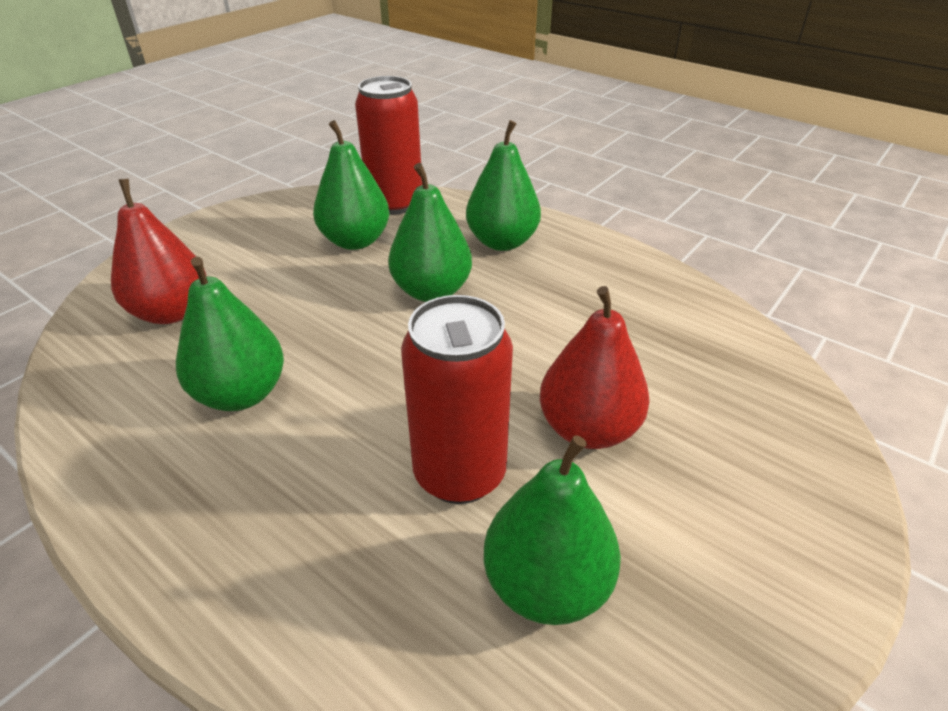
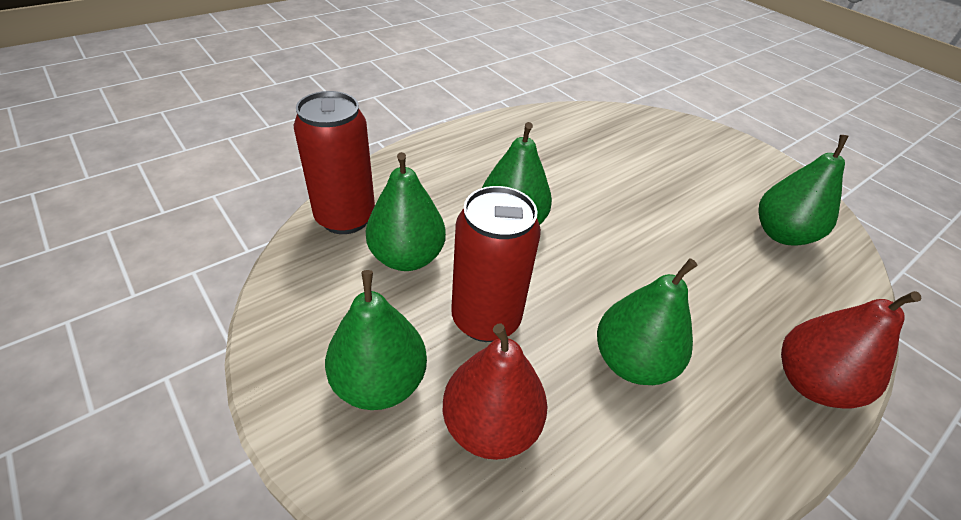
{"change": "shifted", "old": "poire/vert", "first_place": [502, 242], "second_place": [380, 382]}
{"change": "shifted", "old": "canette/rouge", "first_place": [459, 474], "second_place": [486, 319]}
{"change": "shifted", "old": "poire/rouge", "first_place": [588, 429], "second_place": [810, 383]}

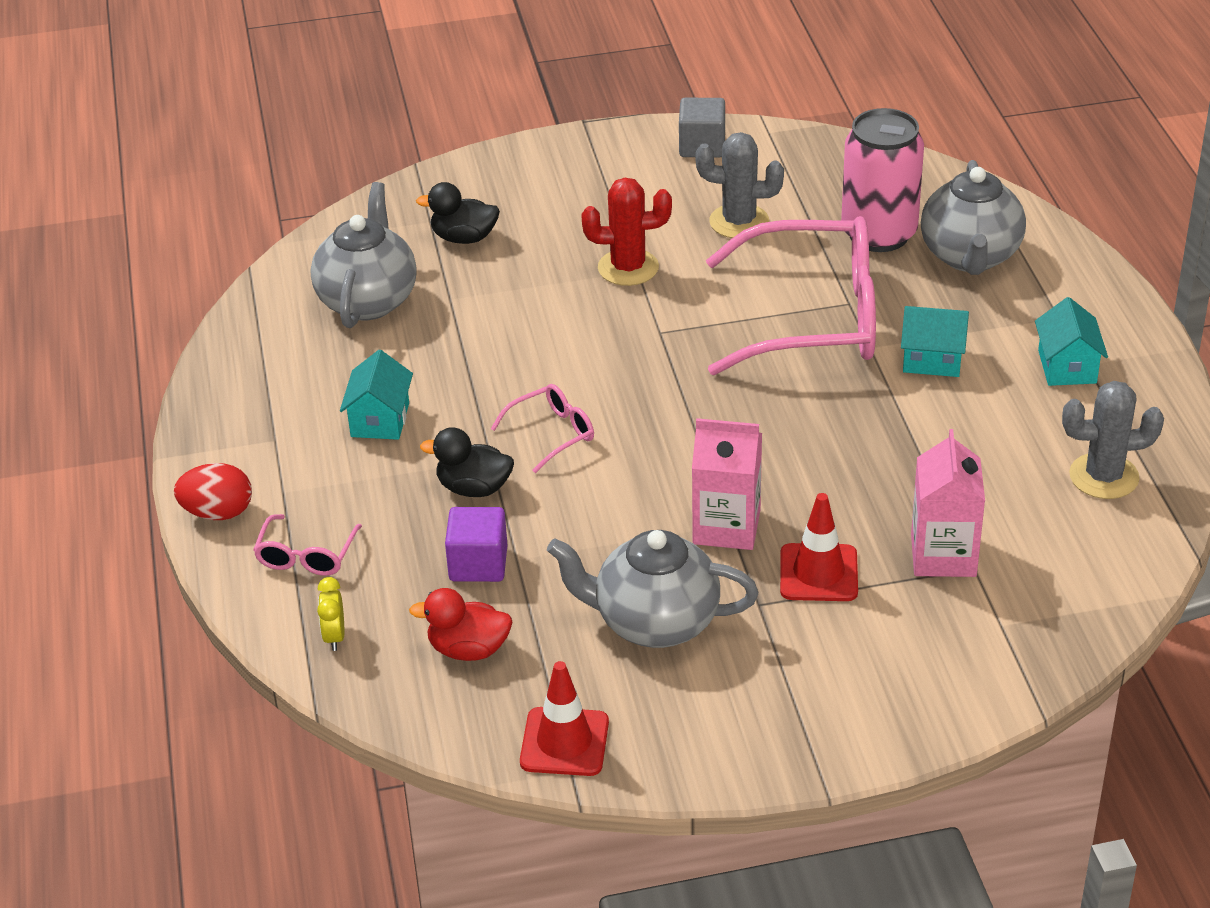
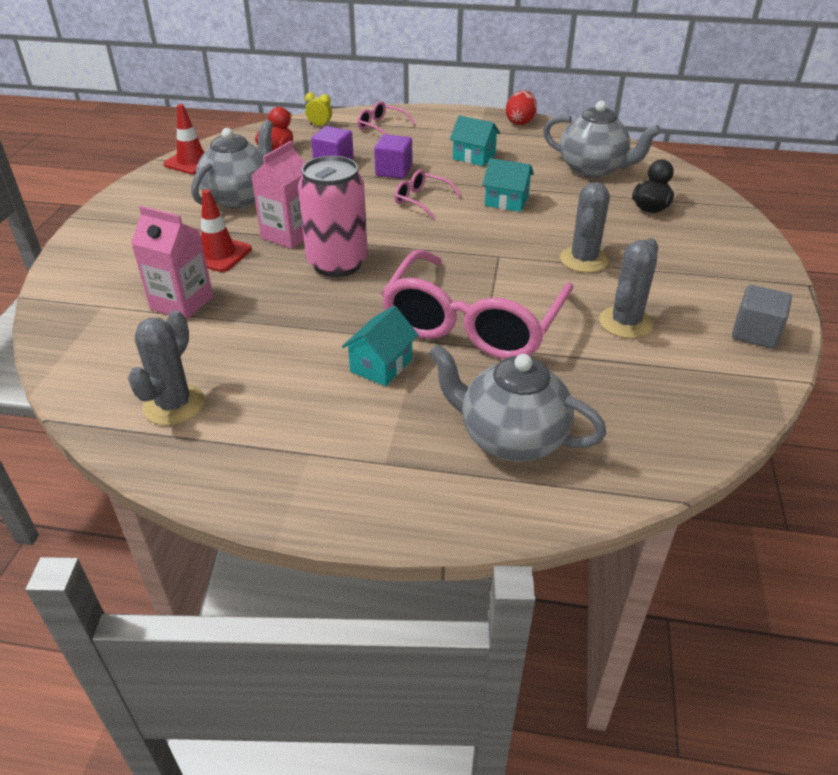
{"change": "shifted", "old": "canette/rose", "first_place": [879, 234], "second_place": [337, 263]}
{"change": "swapped", "old": "canard/noir", "new": "cube/violet", "first_place": [474, 488], "second_place": [394, 171]}
{"change": "rotated", "old": "lunettes/rose", "first_place": [552, 433], "second_place": [421, 200], "degrees": 135}
{"change": "shifted", "old": "maison/turquoise", "first_place": [1067, 367], "second_place": [506, 201]}
{"change": "shifted", "old": "œuf/rouge", "first_place": [218, 513], "second_place": [520, 122]}
{"change": "repainted", "old": "cactus/rouge", "new": "cactus/gris", "first_place": [628, 268], "second_place": [584, 260]}

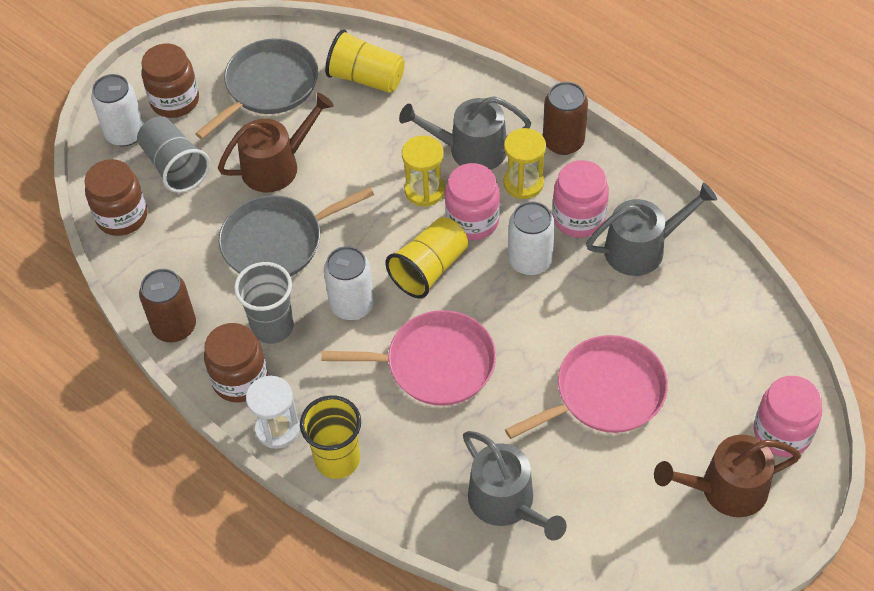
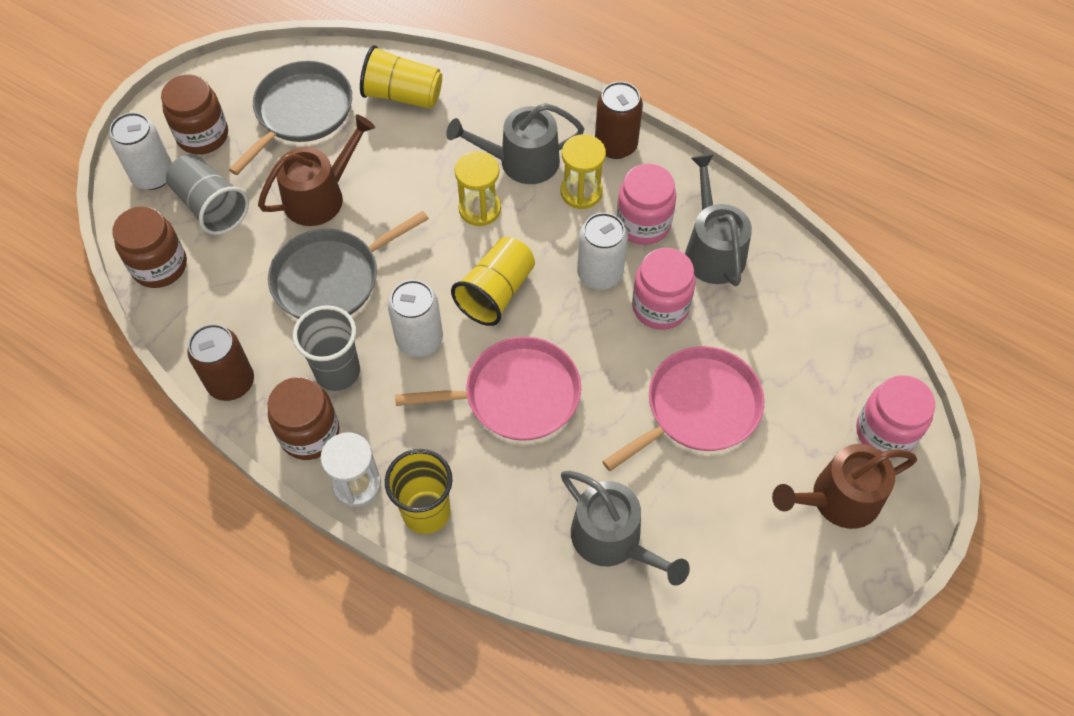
{"change": "shifted", "old": "bocal/rose", "first_place": [472, 221], "second_place": [660, 307]}
{"change": "rotated", "old": "arrosoir/gris", "first_place": [642, 248], "second_place": [712, 250], "degrees": -75}

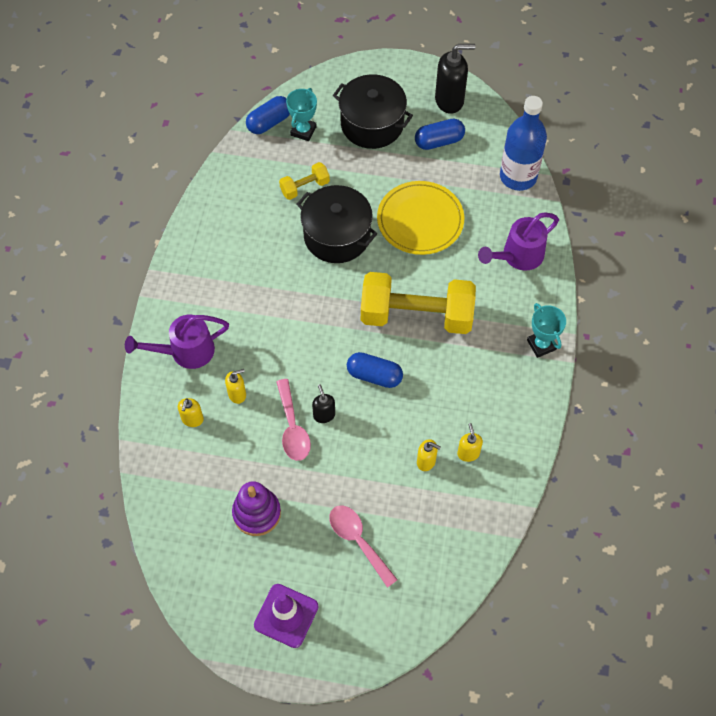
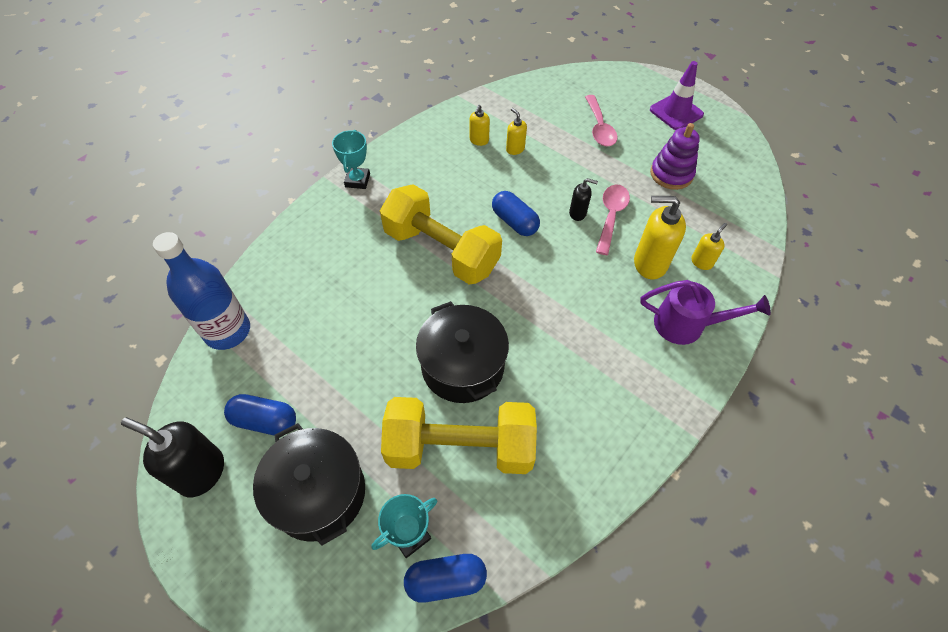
{"change": "scaled", "old": "haltère/jaune", "first_place": [305, 187], "second_place": [460, 447], "factor": 2.18}
{"change": "rotated", "old": "distributeur de savon/noir", "first_place": [324, 415], "second_place": [578, 213], "degrees": -90}
{"change": "scaled", "old": "distributeur de savon/jaune", "first_place": [237, 394], "second_place": [649, 263], "factor": 1.86}
{"change": "gone", "old": "assiette/jaune", "first_place": [420, 220]}
{"change": "gone", "old": "arrosoir/violet", "first_place": [518, 256]}

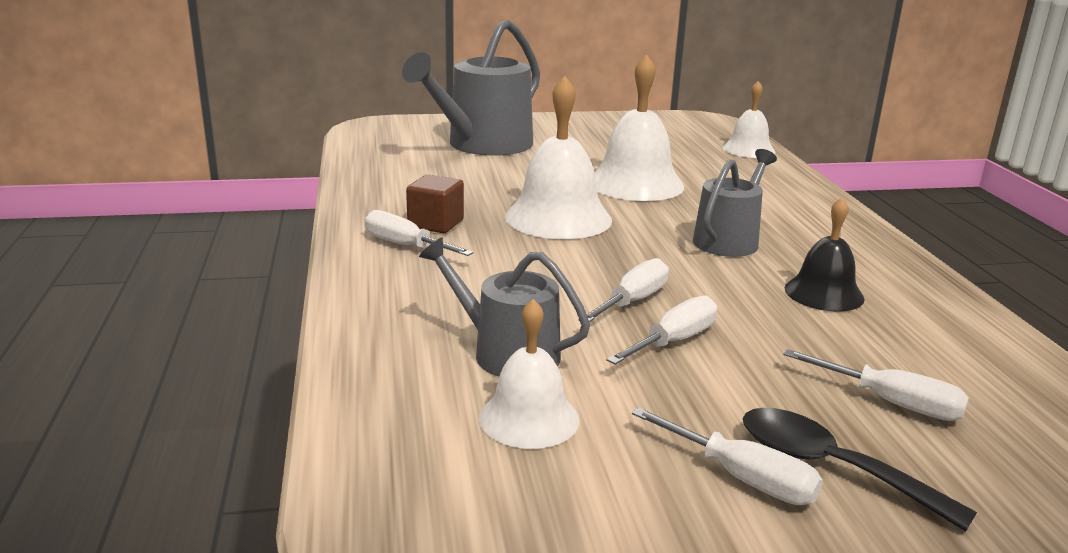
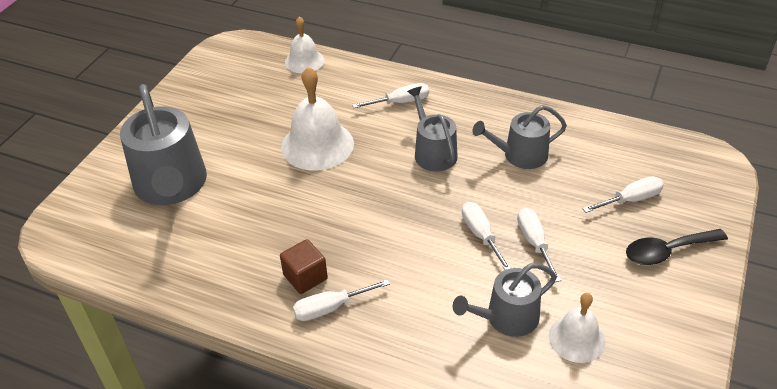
{"change": "shifted", "old": "tournevis/blanc", "first_place": [741, 478], "second_place": [400, 102]}
{"change": "swapped", "old": "cloche/noir", "new": "arrosoir/gris", "first_place": [824, 293], "second_place": [520, 155]}
{"change": "gone", "old": "cloche/blanc", "first_place": [558, 218]}

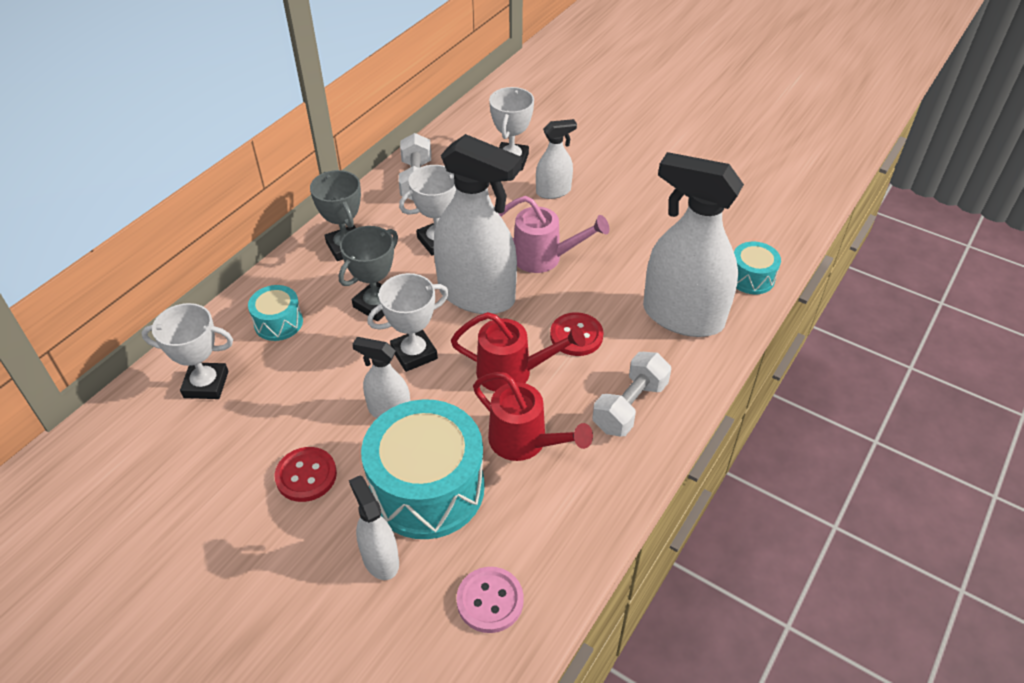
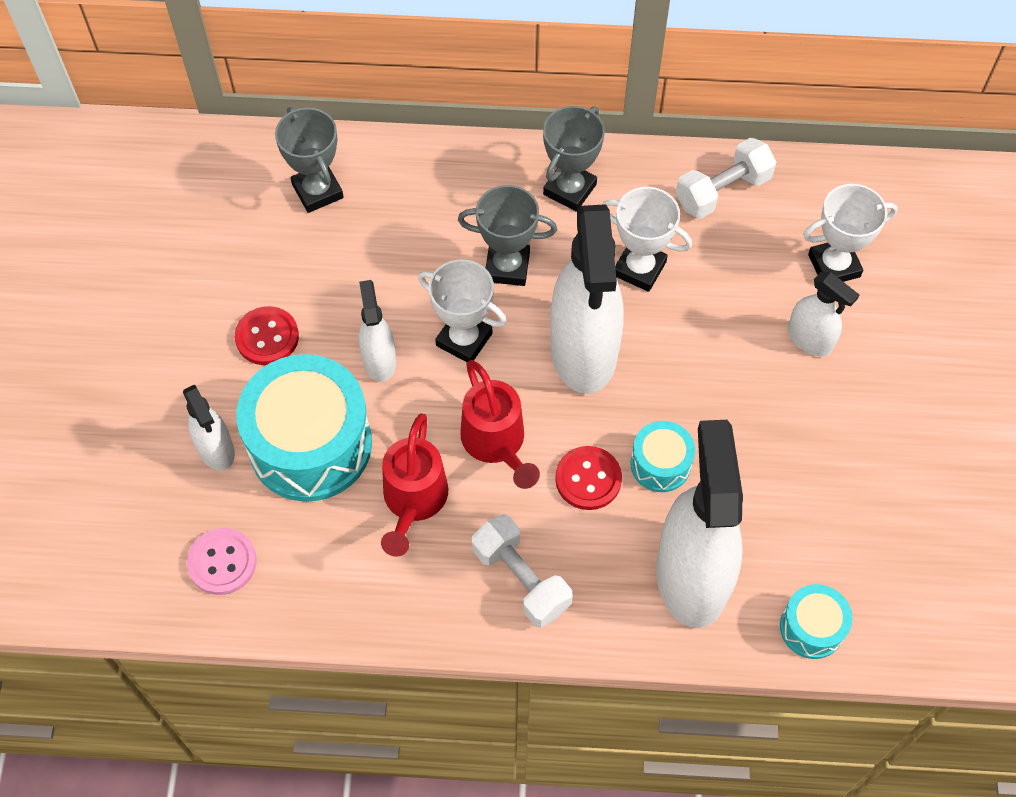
{"change": "rotated", "old": "vaporisateur/blanc", "first_place": [380, 559], "second_place": [216, 449], "degrees": 120}
{"change": "repainted", "old": "trophée/blanc", "new": "trophée/gris", "first_place": [206, 384], "second_place": [317, 191]}
{"change": "rotated", "old": "haltère/blanc", "first_place": [630, 406], "second_place": [521, 579], "degrees": 45}
{"change": "shifted", "old": "tambour/turquoise", "first_place": [278, 323], "second_place": [660, 464]}
{"change": "gone", "old": "arrosoir/rose", "first_place": [544, 258]}

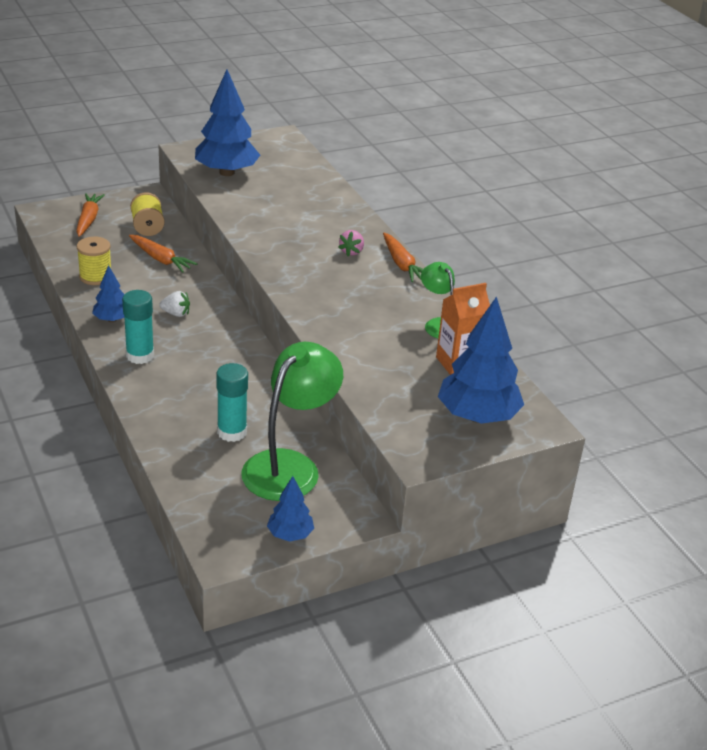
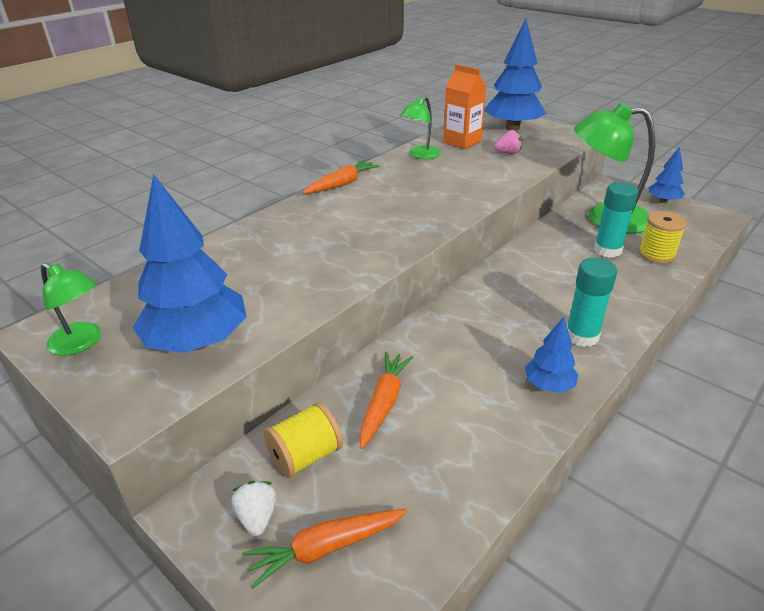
{"change": "new", "new": "lampe/vert", "second_place": [82, 343]}
{"change": "shifted", "old": "fraise/blanc", "first_place": [176, 313], "second_place": [257, 517]}
{"change": "shifted", "old": "fraise/rose", "first_place": [351, 252], "second_place": [508, 153]}
{"change": "shifted", "old": "bobine/jaune", "first_place": [95, 276], "second_place": [656, 254]}

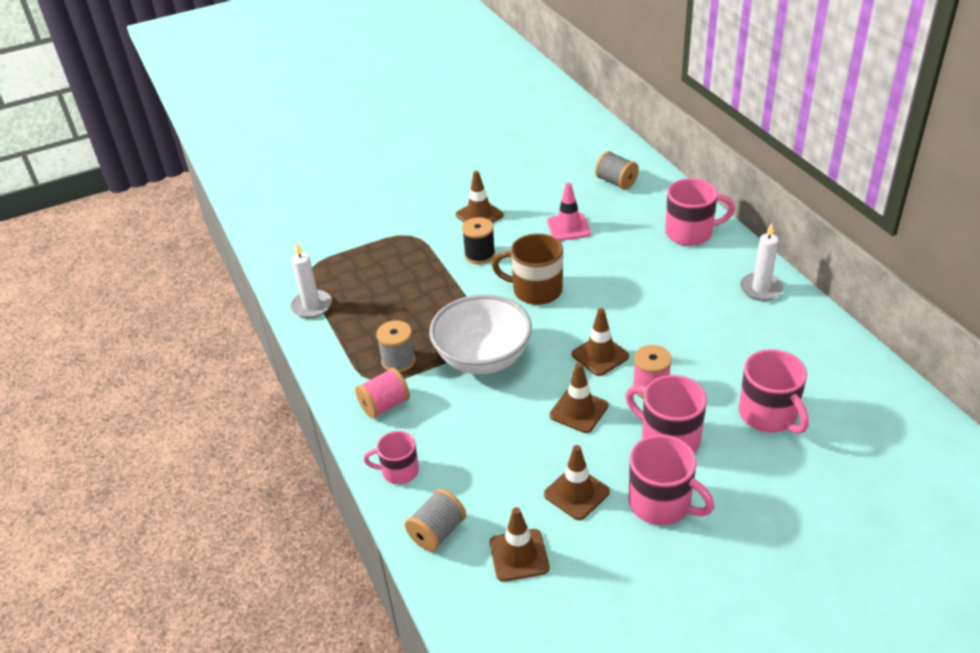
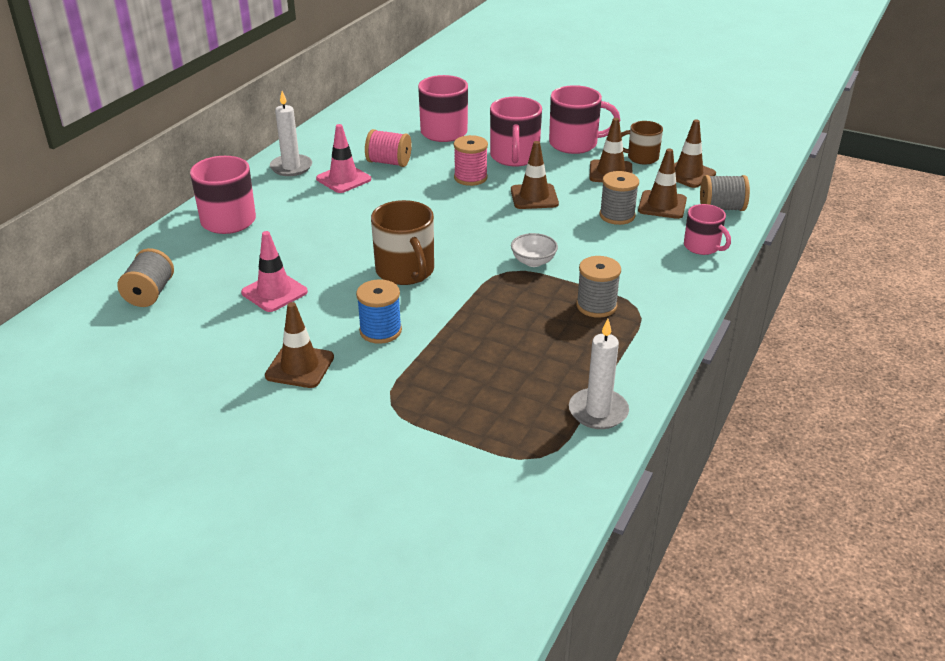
{"change": "new", "new": "cône de chantier/rose", "second_place": [343, 179]}
{"change": "repainted", "old": "bobine/noir", "new": "bobine/bleu", "first_place": [480, 255], "second_place": [380, 331]}
{"change": "shifted", "old": "bobine/rose", "first_place": [384, 405], "second_place": [389, 162]}
{"change": "scaled", "old": "bol/blanc", "first_place": [483, 358], "second_place": [533, 262], "factor": 0.42}
{"change": "rotated", "old": "tasse/rose", "first_place": [661, 503], "second_place": [575, 144], "degrees": 90}
{"change": "new", "new": "bobine/gris", "second_place": [617, 216]}
{"change": "new", "new": "tasse/marron", "second_place": [641, 158]}
{"change": "shifted", "old": "cône de chantier/marron", "first_place": [600, 355], "second_place": [662, 205]}

